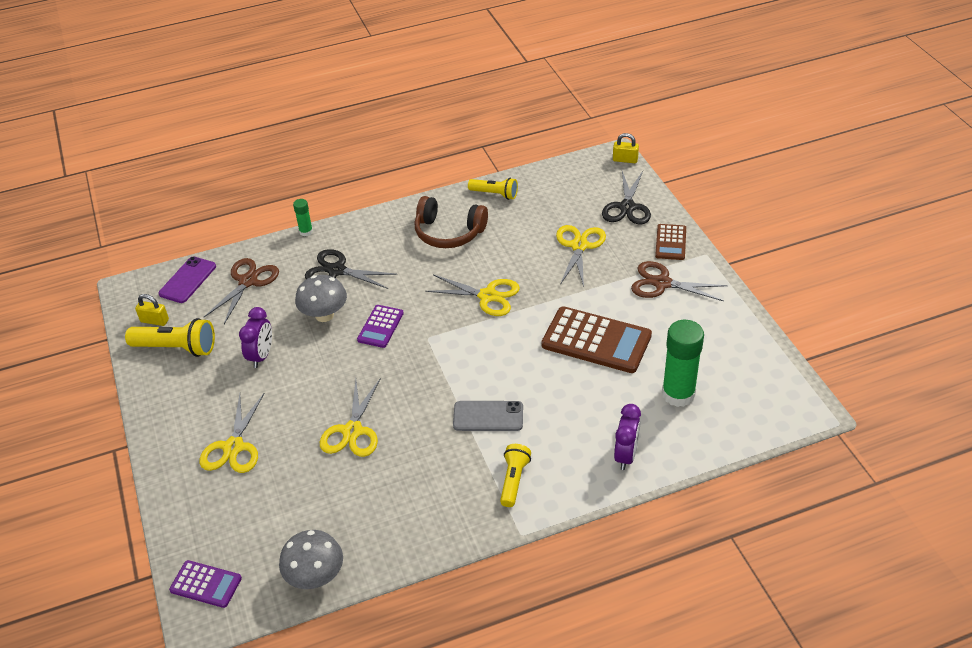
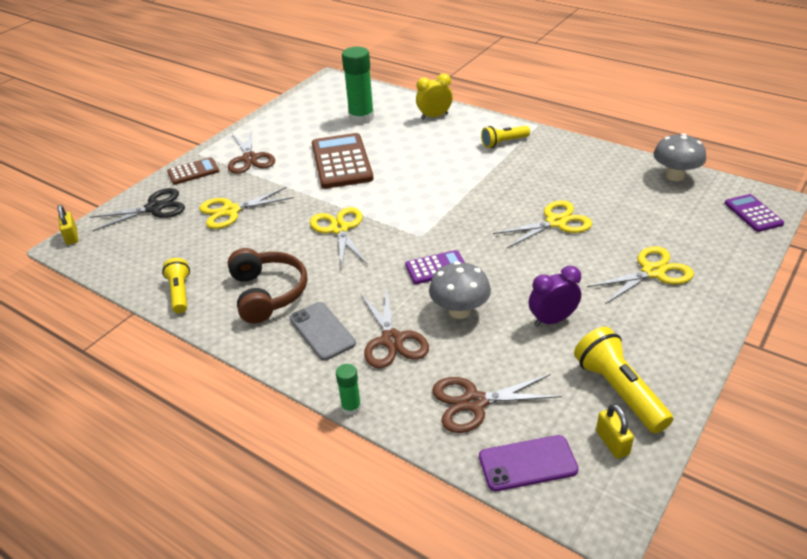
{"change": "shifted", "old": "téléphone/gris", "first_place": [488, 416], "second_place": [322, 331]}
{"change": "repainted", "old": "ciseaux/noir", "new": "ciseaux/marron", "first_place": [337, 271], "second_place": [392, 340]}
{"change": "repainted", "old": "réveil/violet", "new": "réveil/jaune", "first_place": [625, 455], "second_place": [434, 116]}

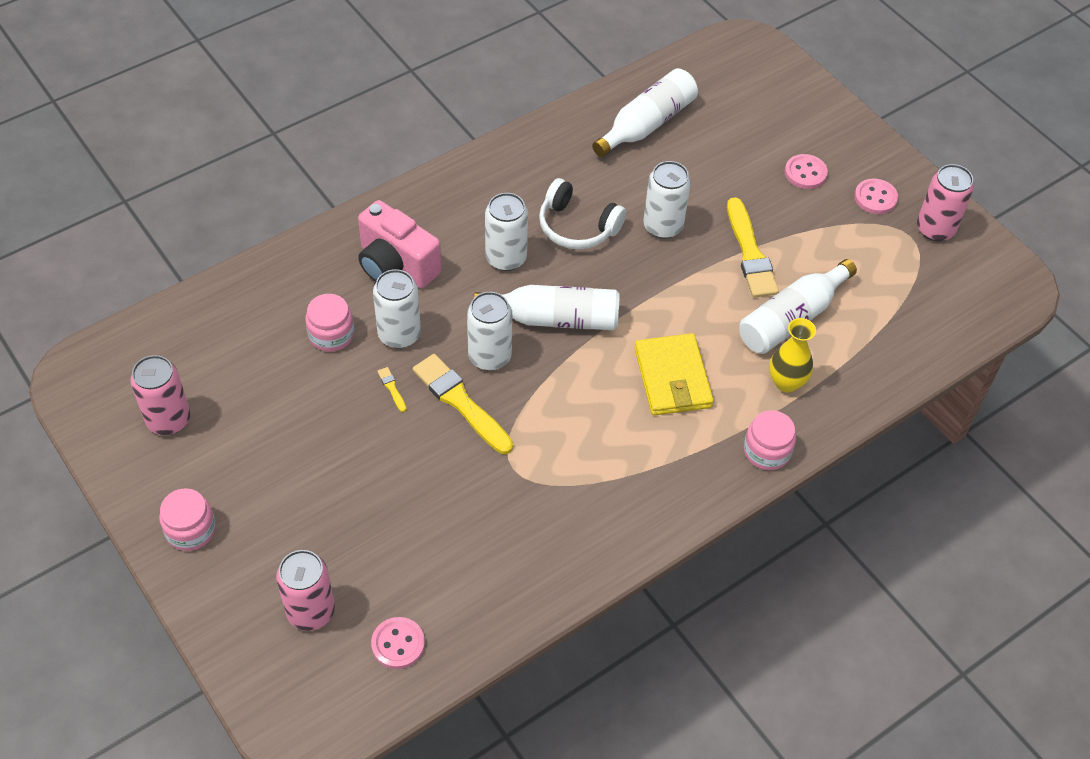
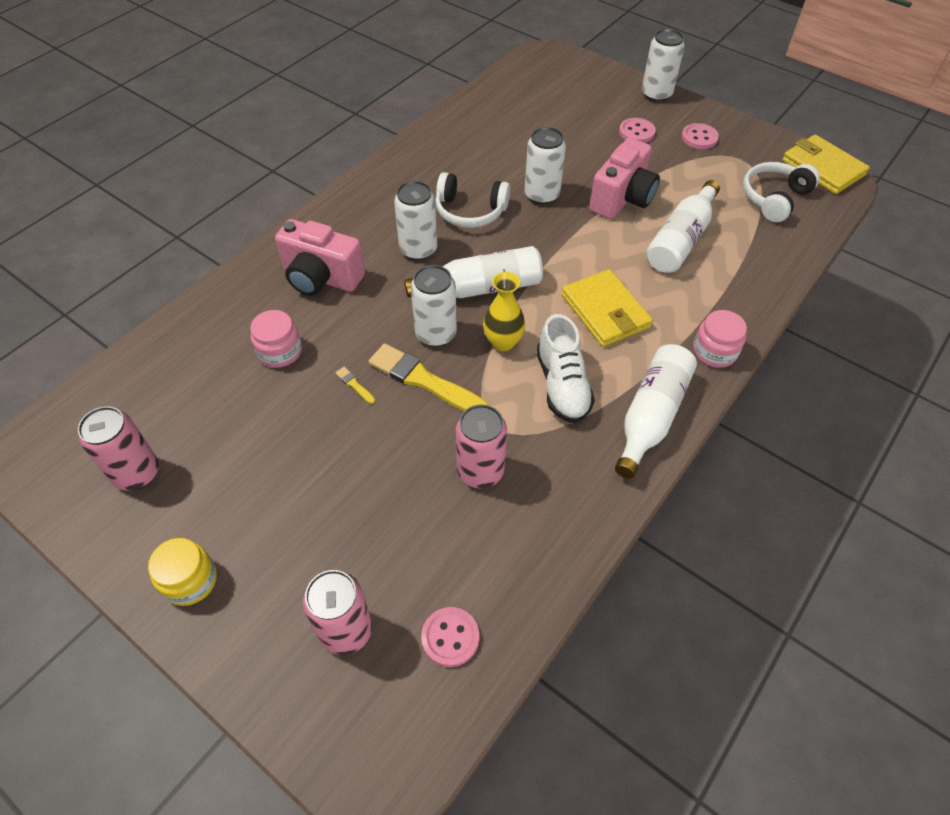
{"change": "repainted", "old": "bocal/rose", "new": "bocal/jaune", "first_place": [190, 530], "second_place": [190, 580]}
{"change": "shifted", "old": "canette/rose", "first_place": [935, 229], "second_place": [480, 471]}
{"change": "shifted", "old": "vase/jaune", "first_place": [786, 382], "second_place": [503, 342]}
{"change": "new", "new": "chaussure/blanc", "second_place": [562, 385]}
{"change": "swapped", "old": "pinceau/jaune", "new": "appareil photo/rose", "first_place": [750, 253], "second_place": [622, 199]}
{"change": "shifted", "old": "bouteille/blanc", "first_place": [647, 124], "second_place": [651, 416]}
{"change": "shifted", "old": "canette/blanc", "first_place": [399, 334], "second_place": [656, 94]}
{"change": "new", "new": "casque audio/blanc", "second_place": [774, 198]}
{"change": "new", "new": "portefeuille/jaune", "second_place": [822, 168]}

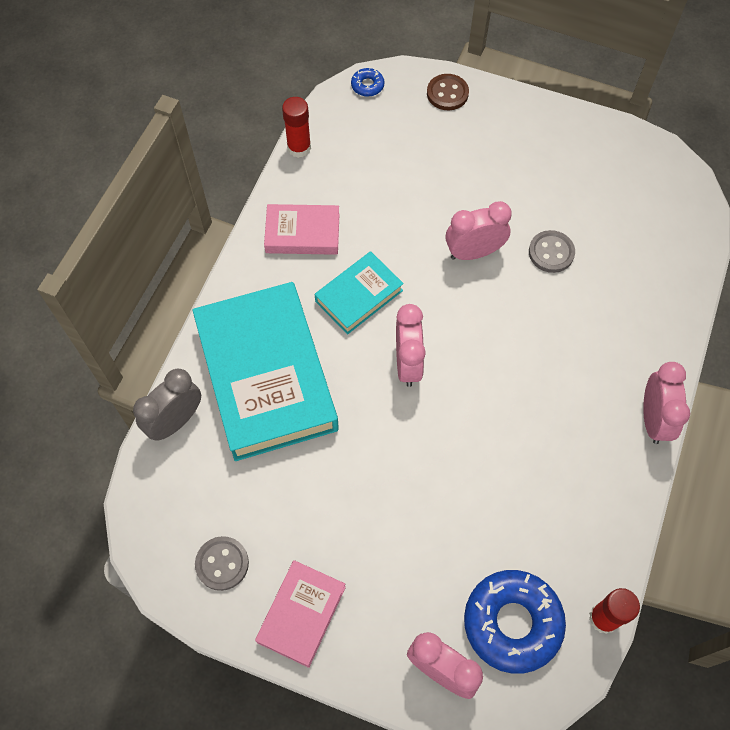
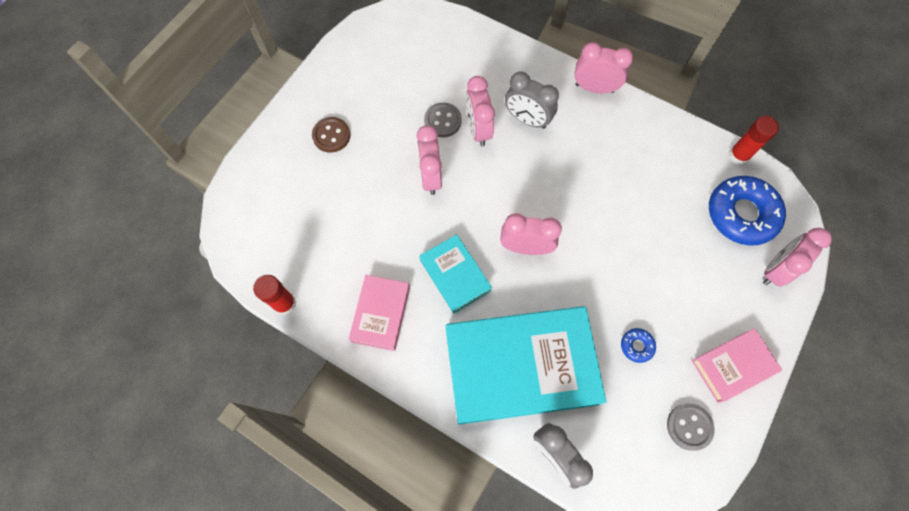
{"change": "shifted", "old": "bouton/marron", "first_place": [447, 93], "second_place": [331, 135]}
{"change": "new", "new": "réveil/rose", "second_place": [478, 129]}
{"change": "new", "new": "réveil/gris", "second_place": [527, 119]}
{"change": "shifted", "old": "beignet/bleu", "first_place": [367, 85], "second_place": [637, 346]}
{"change": "rotated", "old": "livre/rose", "first_place": [301, 614], "second_place": [733, 366], "degrees": -60}

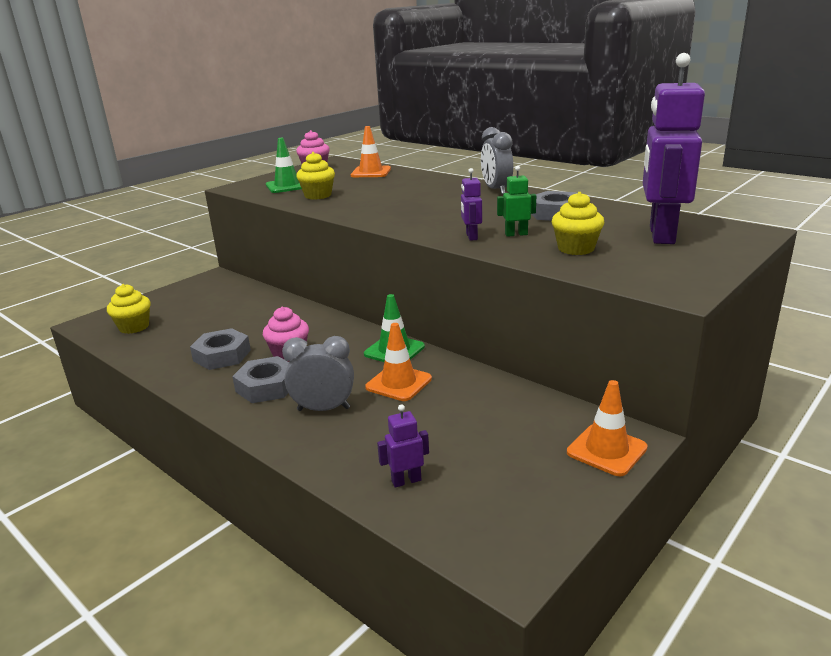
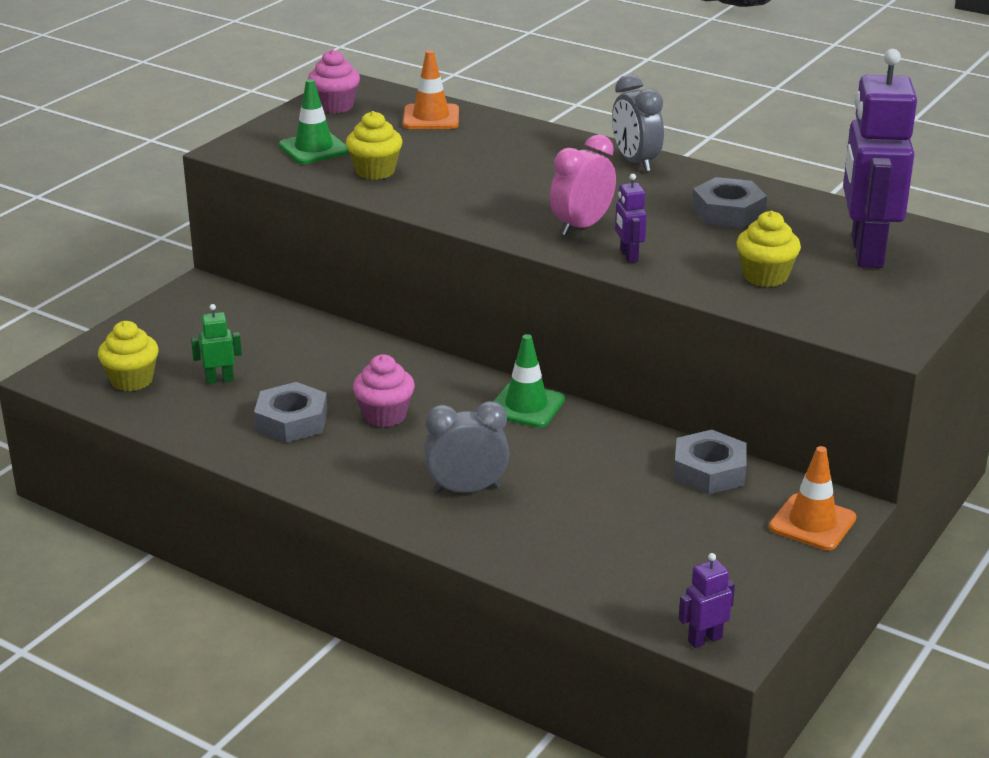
{"change": "shifted", "old": "robot/vert", "first_place": [516, 234], "second_place": [219, 379]}
{"change": "new", "new": "réveil/rose", "second_place": [581, 226]}
{"change": "shifted", "old": "écrou/gris", "first_place": [266, 386], "second_place": [709, 471]}
{"change": "shifted", "old": "robot/violet", "first_place": [406, 481], "second_place": [704, 639]}
{"change": "gone", "old": "cône de chantier/orange", "first_place": [398, 383]}

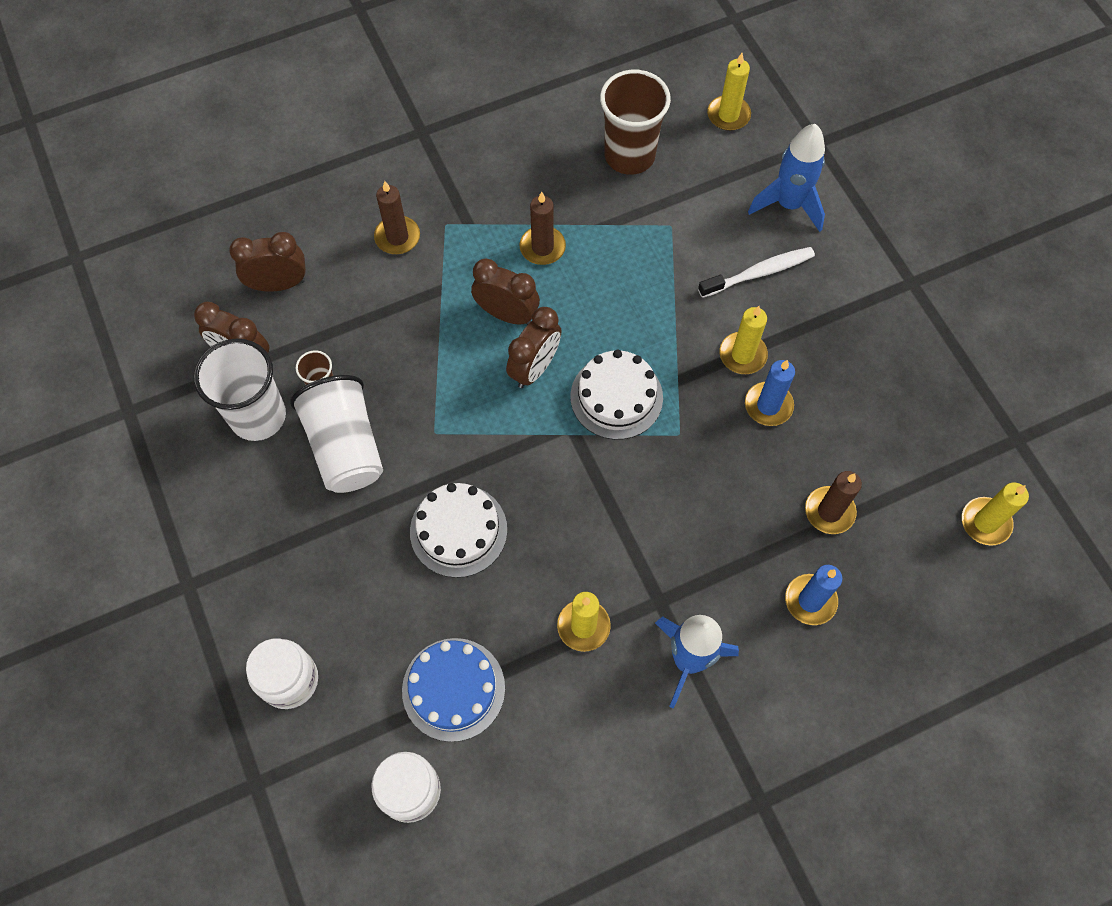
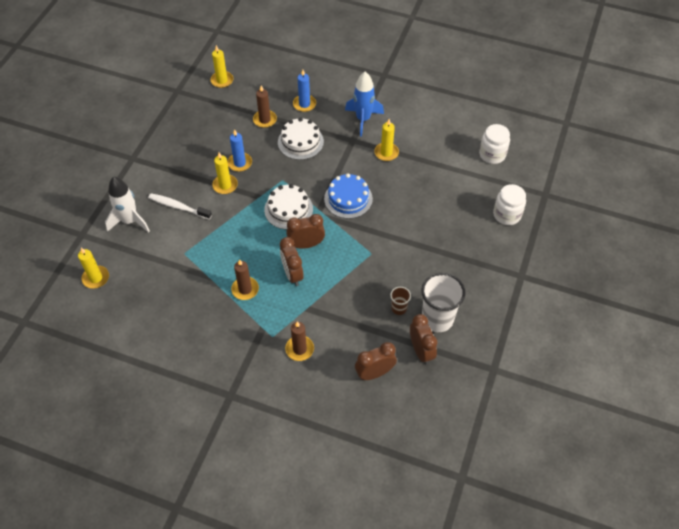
{"change": "repainted", "old": "fusée/bleu", "new": "fusée/blanc", "first_place": [789, 205], "second_place": [130, 221]}
{"change": "shifted", "old": "gâteau/blanc", "first_place": [458, 530], "second_place": [300, 142]}
{"change": "shifted", "old": "gâteau/bleu", "first_place": [453, 689], "second_place": [348, 199]}
{"change": "rotated", "old": "réveil/marron", "first_place": [279, 284], "second_place": [374, 373], "degrees": 120}
{"change": "gone", "old": "gobelet/blanc", "first_place": [346, 447]}
{"change": "gone", "old": "gobelet/marron", "first_place": [629, 155]}

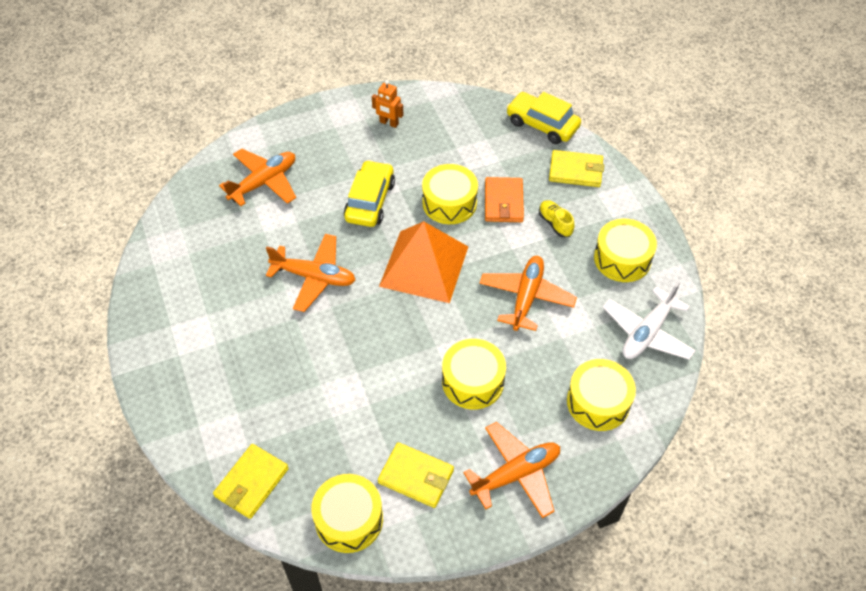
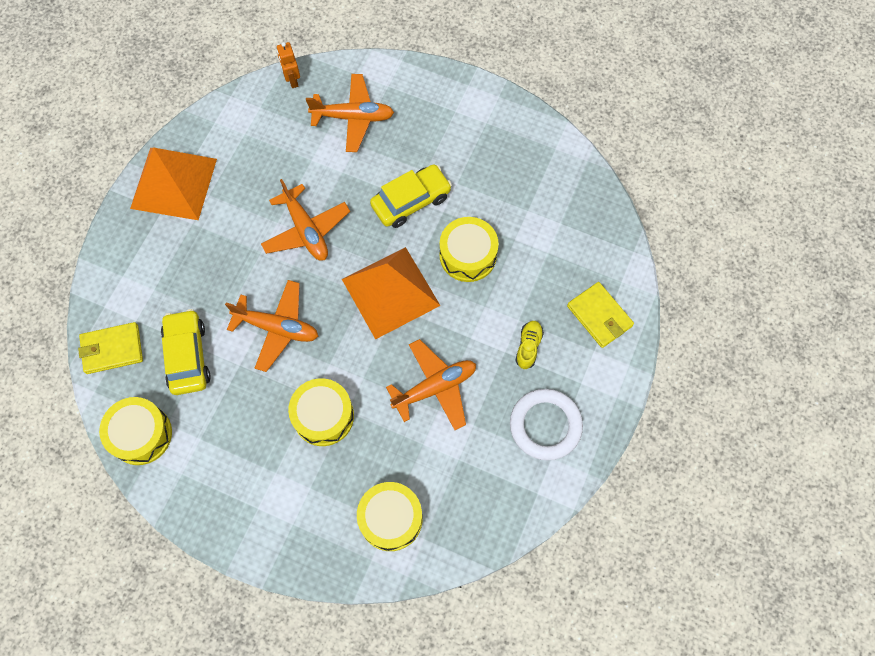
{"change": "new", "new": "pyramide/orange", "second_place": [174, 183]}
{"change": "shifted", "old": "voiture/jaune", "first_place": [542, 125], "second_place": [187, 356]}
{"change": "shifted", "old": "avion/orange", "first_place": [516, 474], "second_place": [277, 328]}
{"change": "shifted", "old": "robot/orange", "first_place": [389, 123], "second_place": [292, 80]}
{"change": "swapped", "old": "tambour/jaune", "new": "anneau/blanc", "first_place": [622, 259], "second_place": [545, 425]}
{"change": "gone", "old": "portefeuille/jaune", "first_place": [416, 476]}
{"change": "gone", "old": "portefeuille/orange", "first_place": [503, 202]}
{"change": "gone", "old": "avion/blanc", "first_place": [647, 332]}

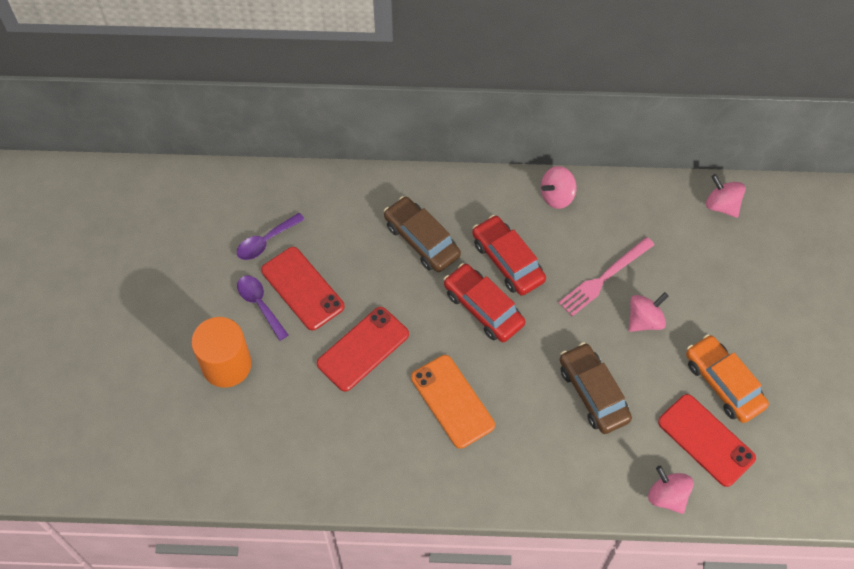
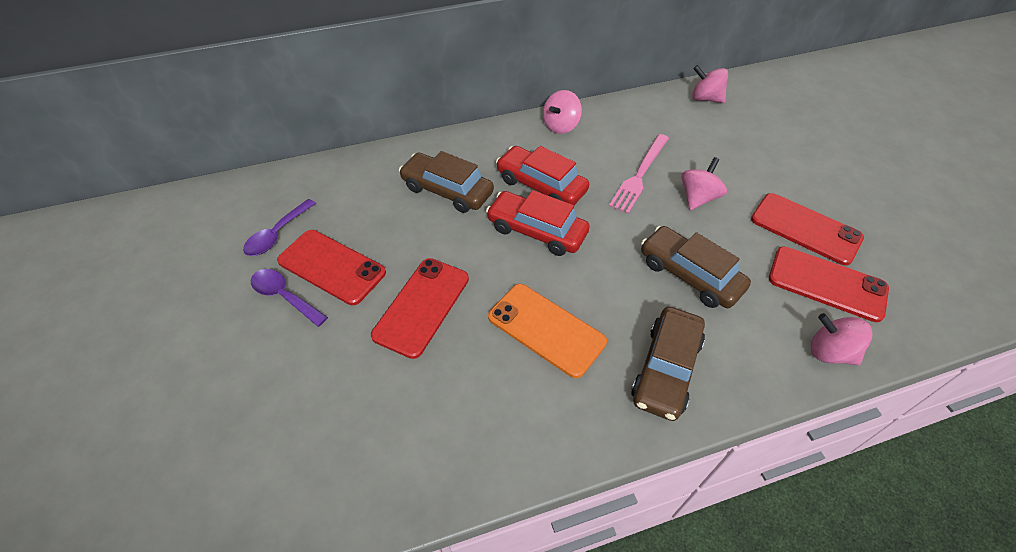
{"change": "new", "new": "voiture/marron", "second_place": [666, 369]}
{"change": "swapped", "old": "voiture/orange", "new": "téléphone/rouge", "first_place": [723, 383], "second_place": [805, 229]}
{"change": "gone", "old": "cylindre/orange", "first_place": [226, 365]}

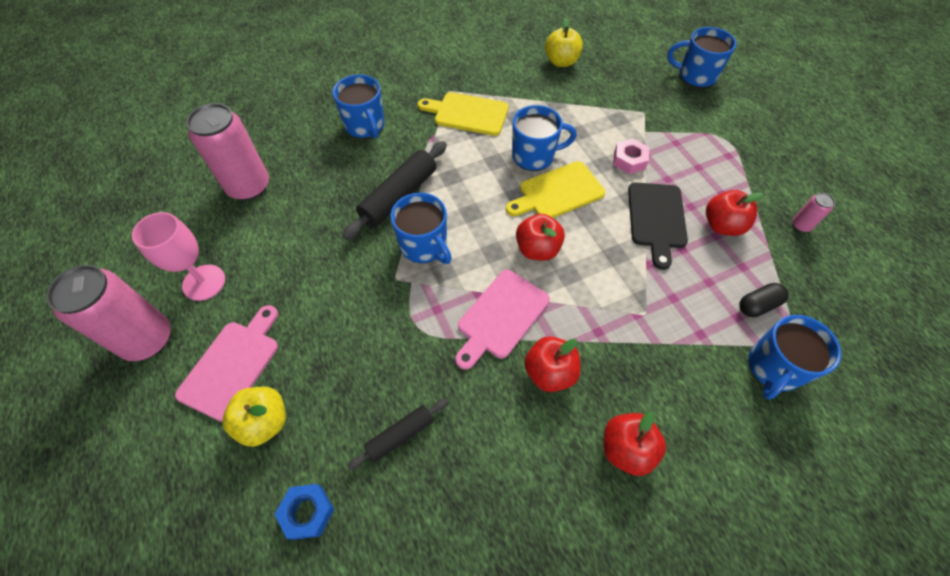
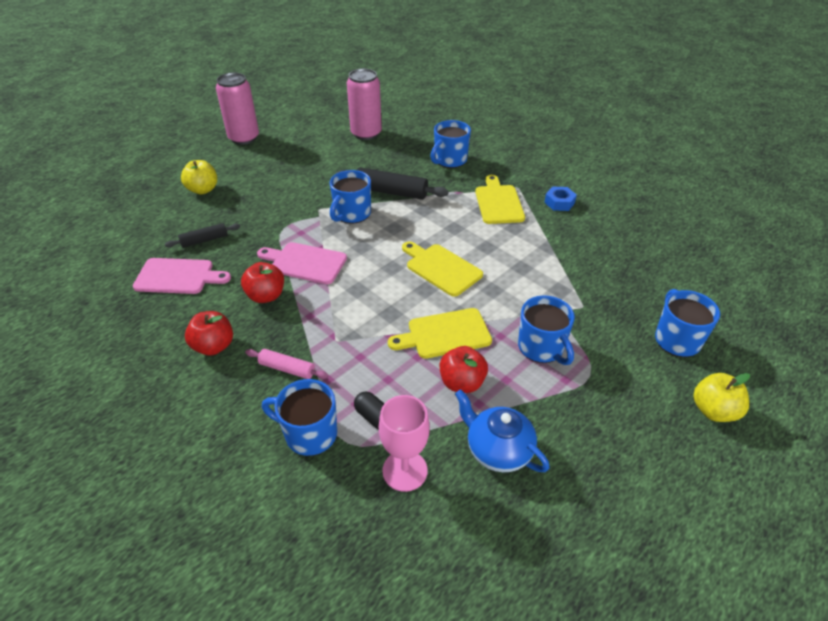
{"change": "shifted", "old": "planche à découper/rose", "first_place": [232, 365], "second_place": [178, 276]}
{"change": "rotated", "old": "rouleau à pâtisserie/noir", "first_place": [400, 435], "second_place": [204, 240], "degrees": -60}
{"change": "new", "new": "rouleau à pâtisserie/rose", "second_place": [287, 369]}
{"change": "shifted", "old": "verre à pied/rose", "first_place": [204, 282], "second_place": [405, 470]}
{"change": "repainted", "old": "planche à découper/noir", "new": "planche à découper/jaune", "first_place": [657, 219], "second_place": [445, 334]}
{"change": "swapped", "old": "canette/rose", "new": "théière/bleu", "first_place": [801, 225], "second_place": [497, 450]}
{"change": "shifted", "old": "tasse/bleu", "first_place": [534, 156], "second_place": [541, 348]}
{"change": "shifted", "old": "écrou/bleu", "first_place": [307, 512], "second_place": [559, 202]}
{"change": "shifted", "old": "pomme/jaune", "first_place": [561, 62], "second_place": [713, 410]}
{"change": "gone", "old": "pomme/rouge", "first_place": [537, 249]}
{"change": "gone", "old": "écrou/rose", "first_place": [629, 160]}

